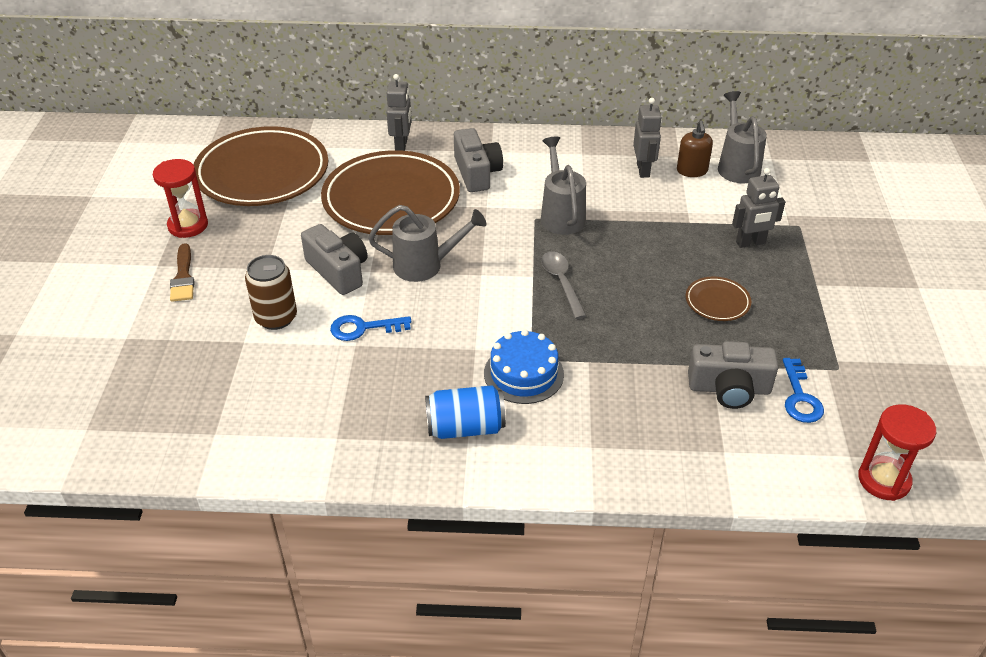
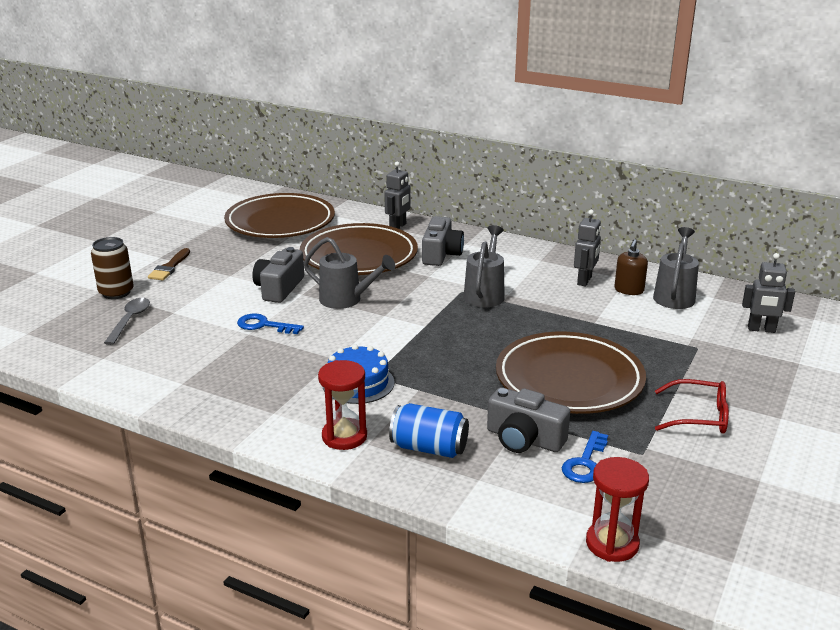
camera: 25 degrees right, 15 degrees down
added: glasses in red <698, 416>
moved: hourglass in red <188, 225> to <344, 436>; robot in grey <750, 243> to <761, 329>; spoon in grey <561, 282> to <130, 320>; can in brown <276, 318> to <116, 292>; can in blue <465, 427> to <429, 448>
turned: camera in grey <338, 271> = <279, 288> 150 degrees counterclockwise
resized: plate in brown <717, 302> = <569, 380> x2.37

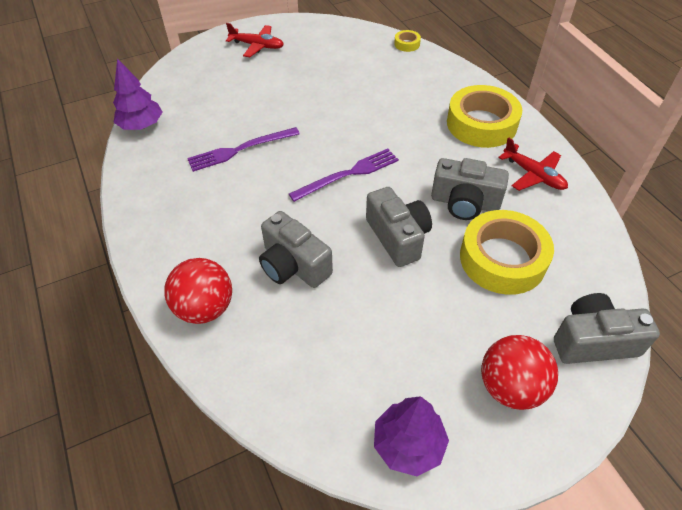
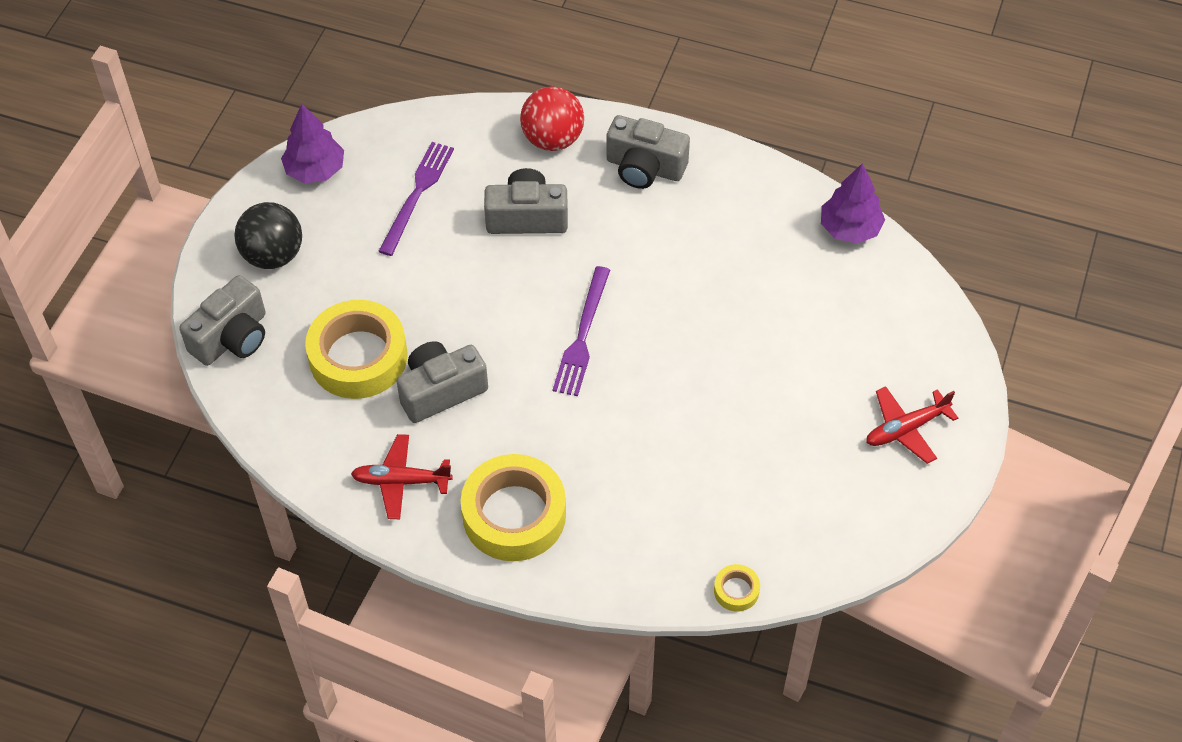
camera: 135 degrees right, 5 degrees up
moved: fork in purple <240, 150> to <417, 194>; camera in grey <398, 237> to <644, 167>
recoloured: ball in red <510, 387> to ball in black <273, 255>

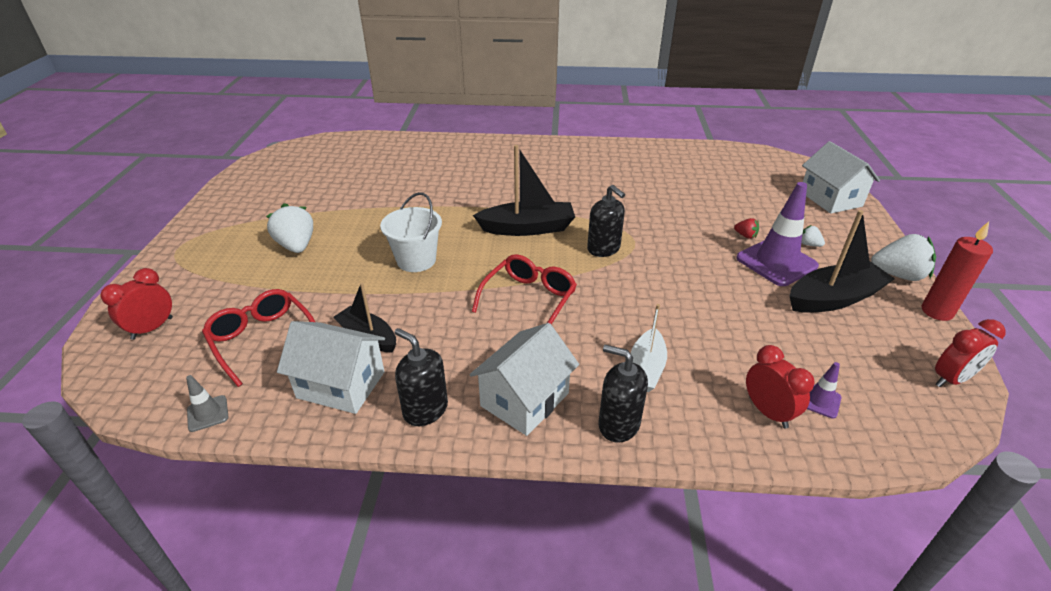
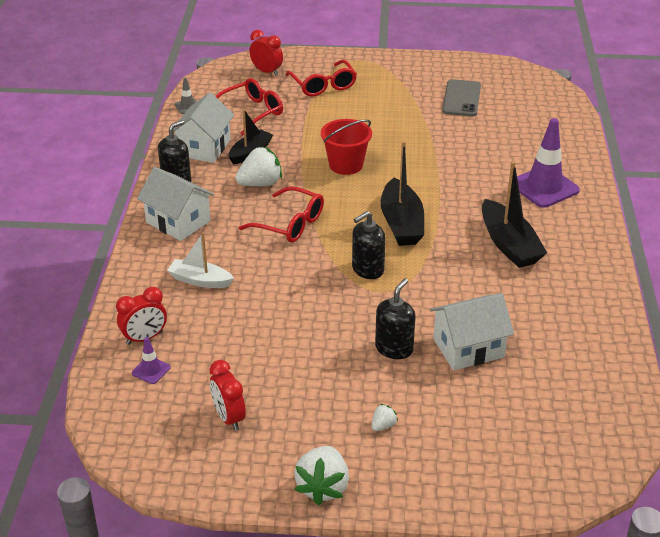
camera: 90 degrees right, 0 degrees up
removed: strawberry in red <745, 236>; candle in red <937, 311>
added: glasses in red <323, 85>; phone in grey <461, 98>
moved: house in white <830, 199> to <468, 348>; traffic cone in purple <776, 262> to <544, 187>; strawberry in white <296, 246> to <260, 183>; boat in black <833, 298> to <509, 244>; clock in red <951, 379> to <229, 417>; soap dispenser in black <618, 424> to <394, 348>
recoloured: bucket in white <416, 260> to bucket in red <346, 165>

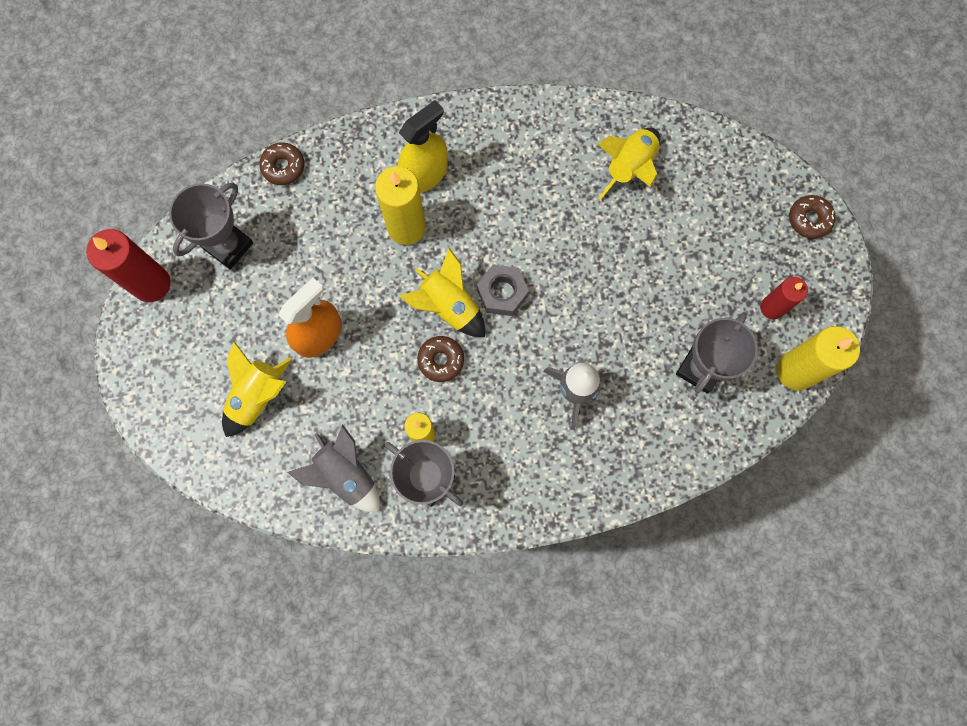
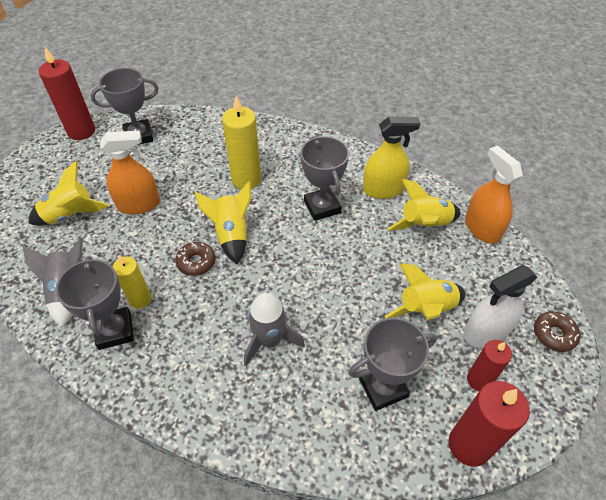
camera: 35 degrees right, 25 degrees down
removed: donut in brown <283, 167>; nut in grey <502, 293>
added: trophy in grey <322, 207>; spray bottle in orange <482, 228>; rocket in yellow <426, 309>; spray bottle in white <485, 332>
moved: spray bottle in yellow <424, 174> to <383, 189>
recoloured: candle in yellow <795, 371> to candle in red <469, 445>

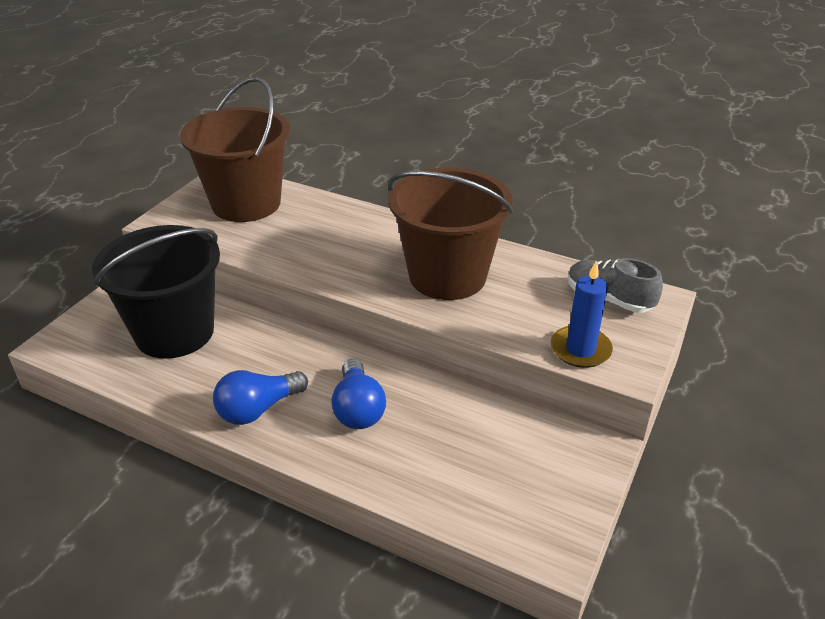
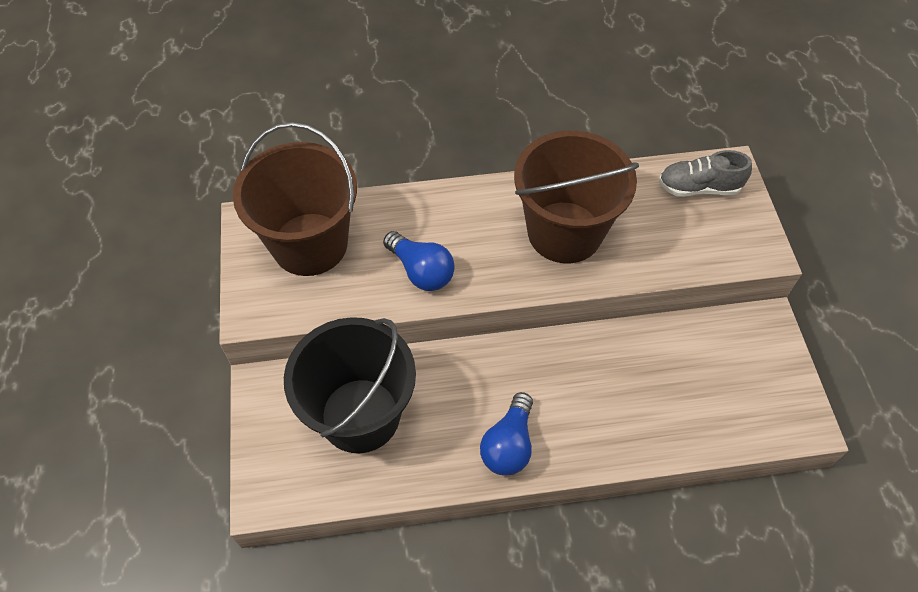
camera: 35 degrees left, 20 degrees up
removed: candle in blue <580, 349>
moved: light bulb in blue <358, 409> to <421, 271>

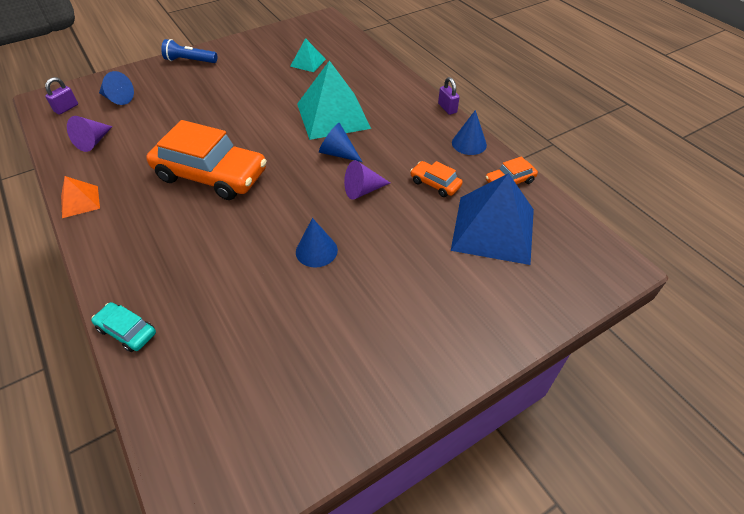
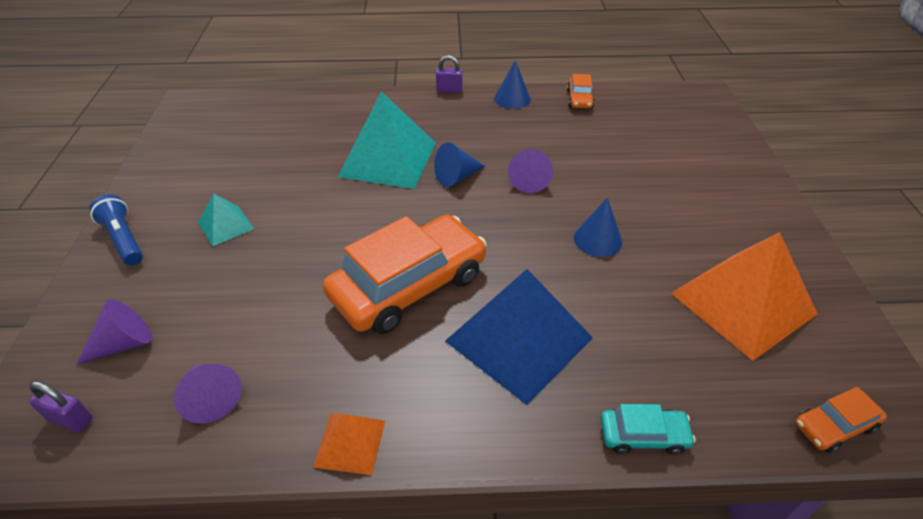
camera: 60 degrees left, 5 degrees down
added: pyramid in orange <742, 303>
moved: pyramid in turquoise <308, 62> to <225, 225>; car in orange <435, 184> to <834, 426>; pyramid in blue <493, 229> to <519, 339>
recoloured: cone in blue <117, 99> to cone in purple <124, 343>
turned: flashlight in blue <190, 61> = <124, 239> 105 degrees clockwise; padlock in purple <66, 108> = <70, 419> 45 degrees counterclockwise; car in turquoise <127, 331> = <643, 436> 150 degrees counterclockwise

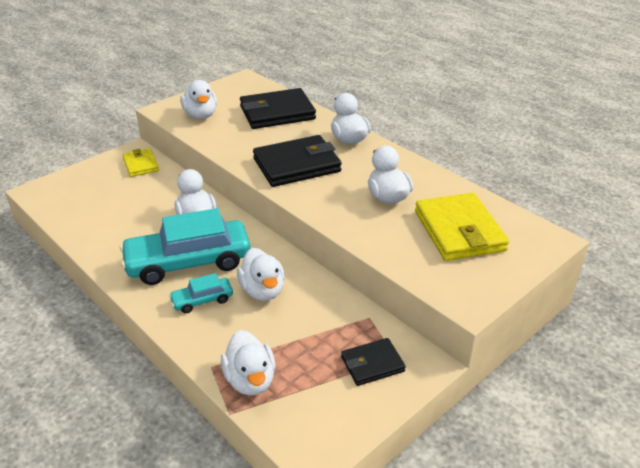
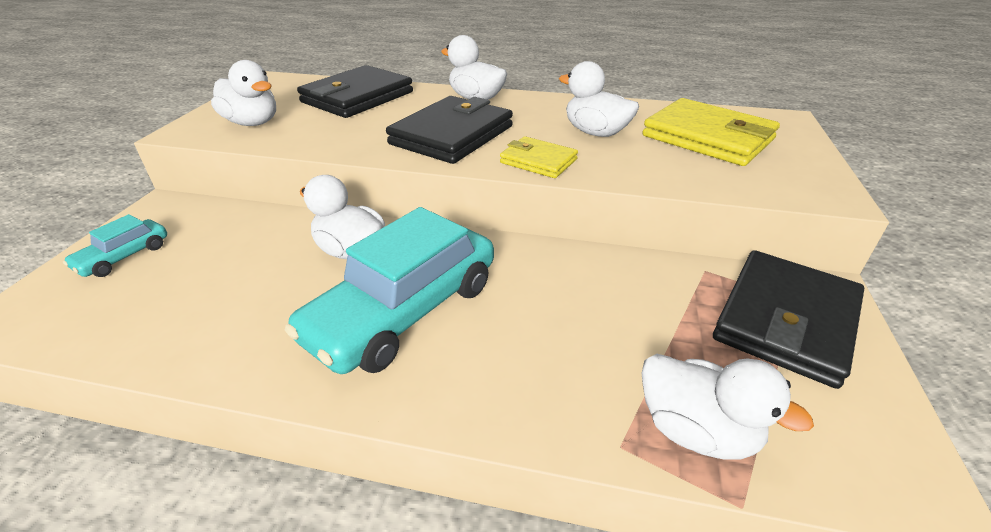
camera: 35 degrees left, 0 degrees up
removed: duck in white <262, 290>
moved: wallet in yellow <141, 165> to <538, 161>; car in turquoise <202, 300> to <124, 257>
resized: wallet in black <372, 364> = <785, 320> x1.81

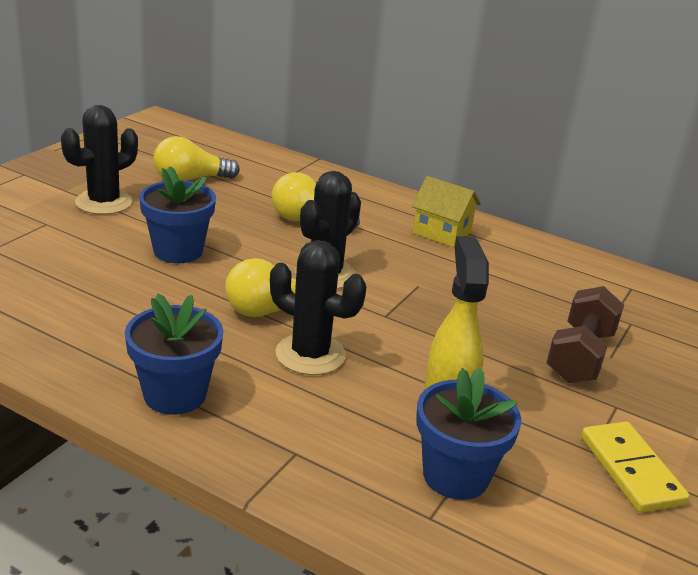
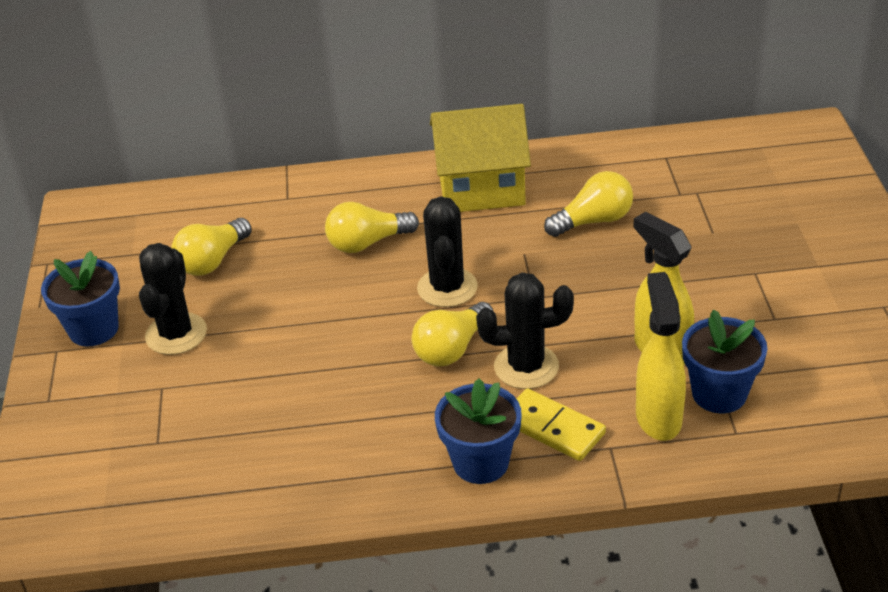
camera: 30 degrees left, 10 degrees up
removed: dumbbell in brown <579, 356>
added: light bulb in yellow <593, 221>; spray bottle in yellow <658, 417>
moved: flower pot in blue <178, 251> to <93, 329>; domino in yellow <631, 470> to <553, 428>
resized: house in yellow <441, 233> = <481, 188> x1.71

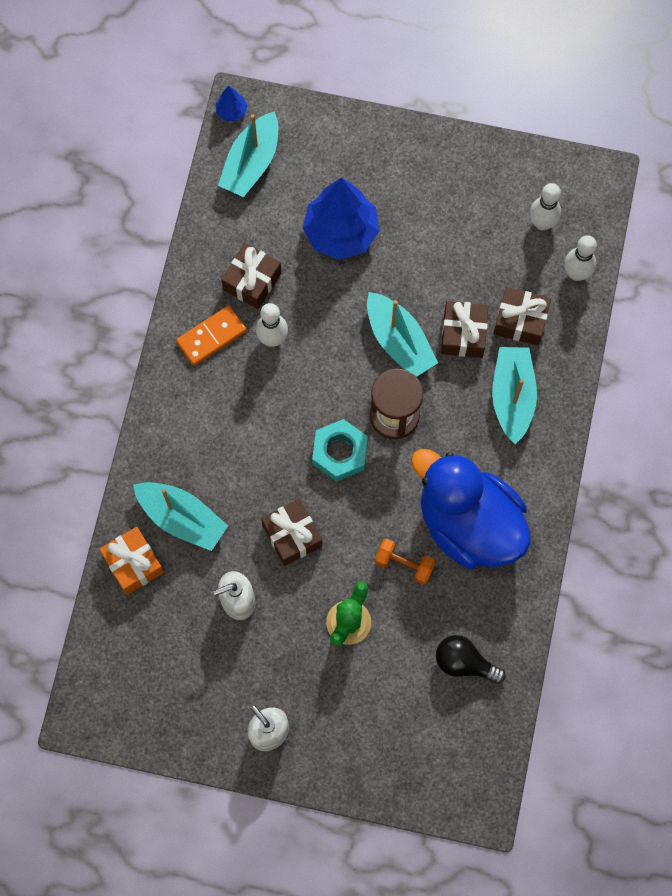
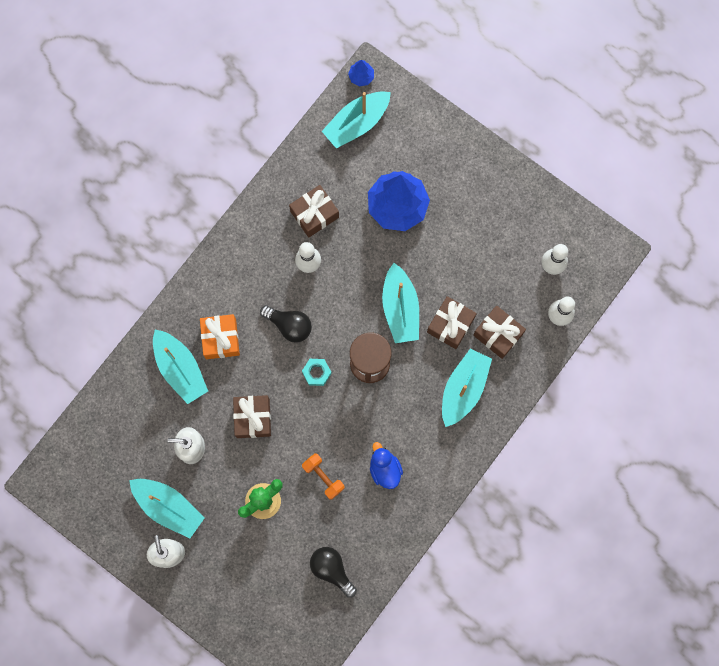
camera: 25 degrees right, 5 degrees up
removed: domino in orange <211, 336>
added: light bulb in black <289, 325>; boat in turquoise <168, 507>
moved: gift in orange <133, 564> to <221, 339>
resized: nut in turquoise <340, 453> = <316, 373> x0.61; duck in blue <468, 524> = <385, 469> x0.42

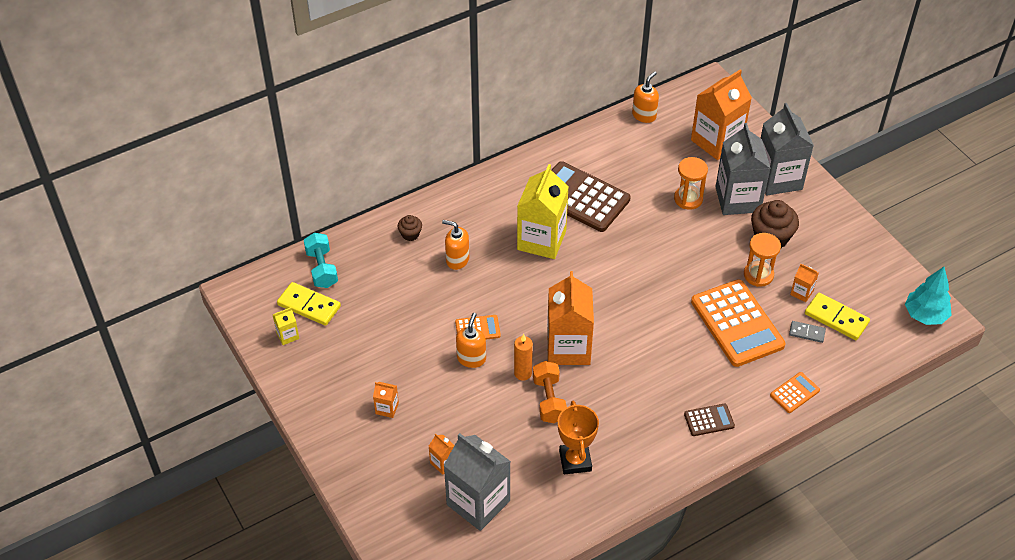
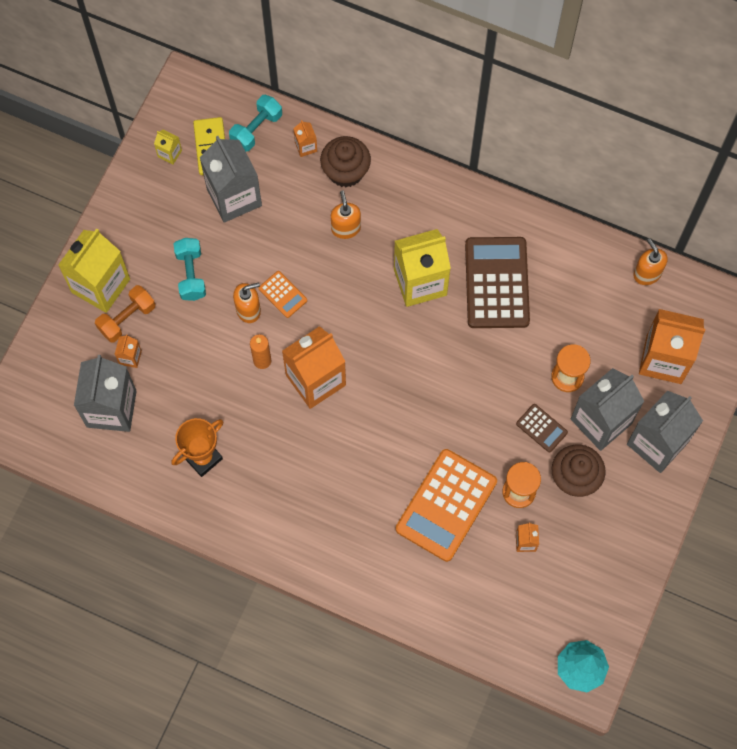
camera: 55 degrees right, 20 degrees up
removed: domino in yellow <836, 318>; domino in grey <807, 333>; calculator in orange <794, 393>
added: carton in grey <234, 197>; carton in yellow <100, 285>; dumbbell in turquoise <191, 274>
moved: dumbbell in orange <549, 400> to <127, 319>; carton in orange <387, 408> to <306, 147>; calculator in brown <709, 420> to <541, 428>
turned: soap dispenser in orange <644, 115> = <647, 274> 120 degrees counterclockwise
resized: cupcake in brown <410, 234> = <345, 171> x1.91

